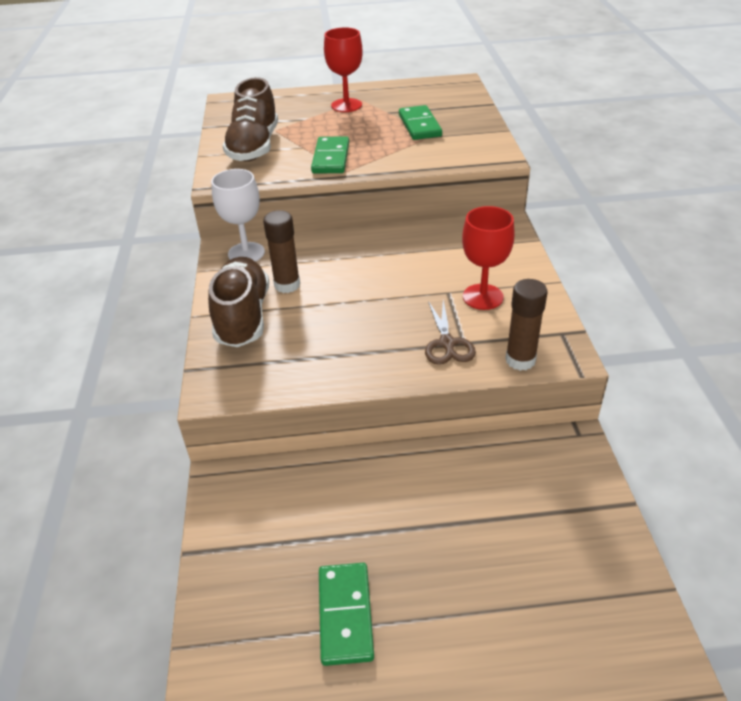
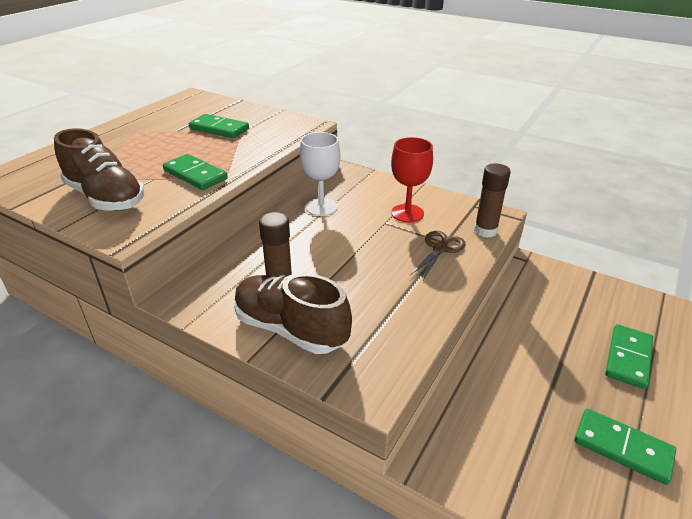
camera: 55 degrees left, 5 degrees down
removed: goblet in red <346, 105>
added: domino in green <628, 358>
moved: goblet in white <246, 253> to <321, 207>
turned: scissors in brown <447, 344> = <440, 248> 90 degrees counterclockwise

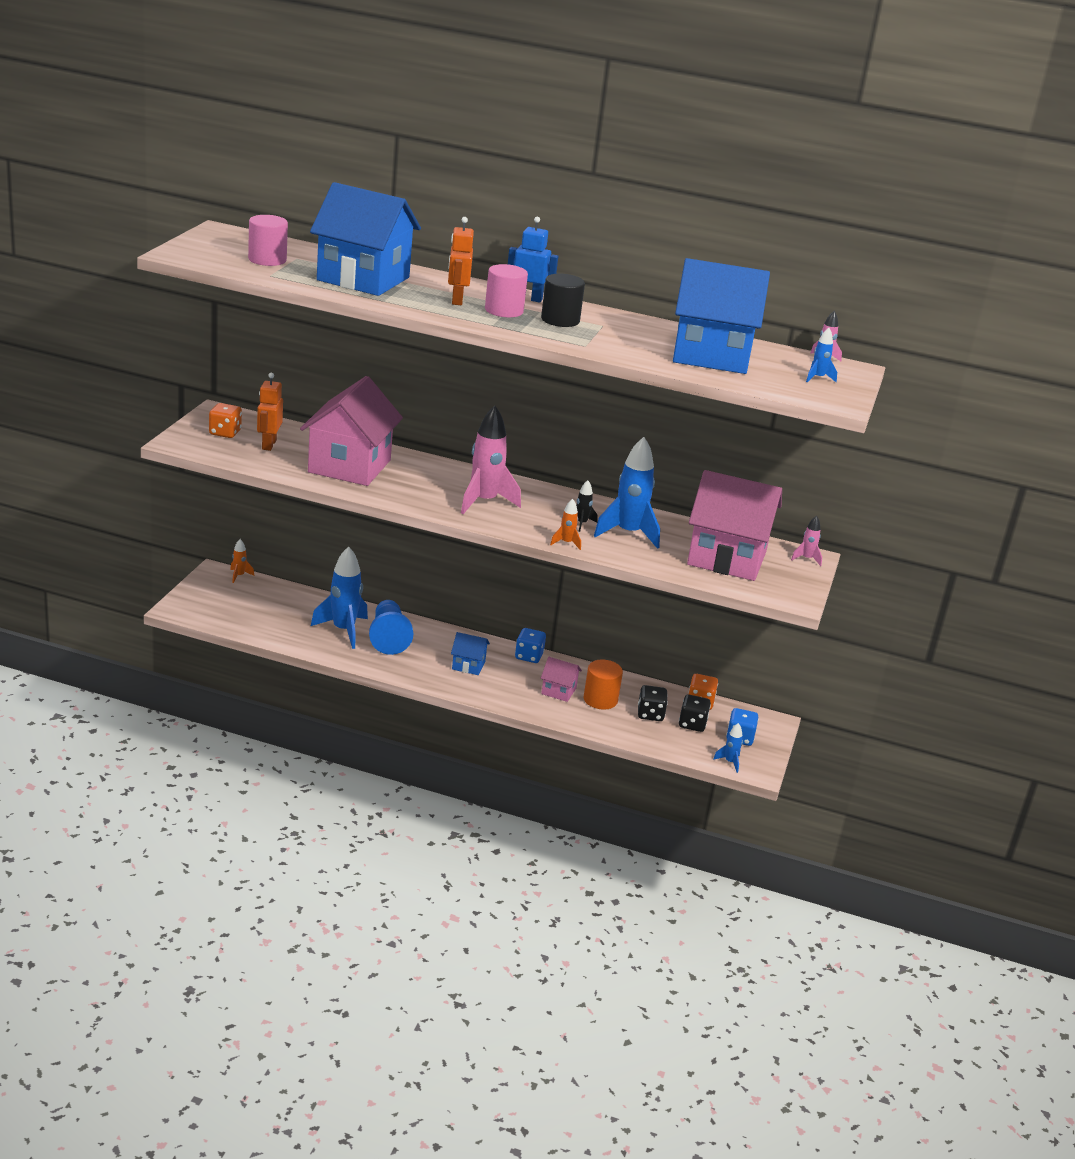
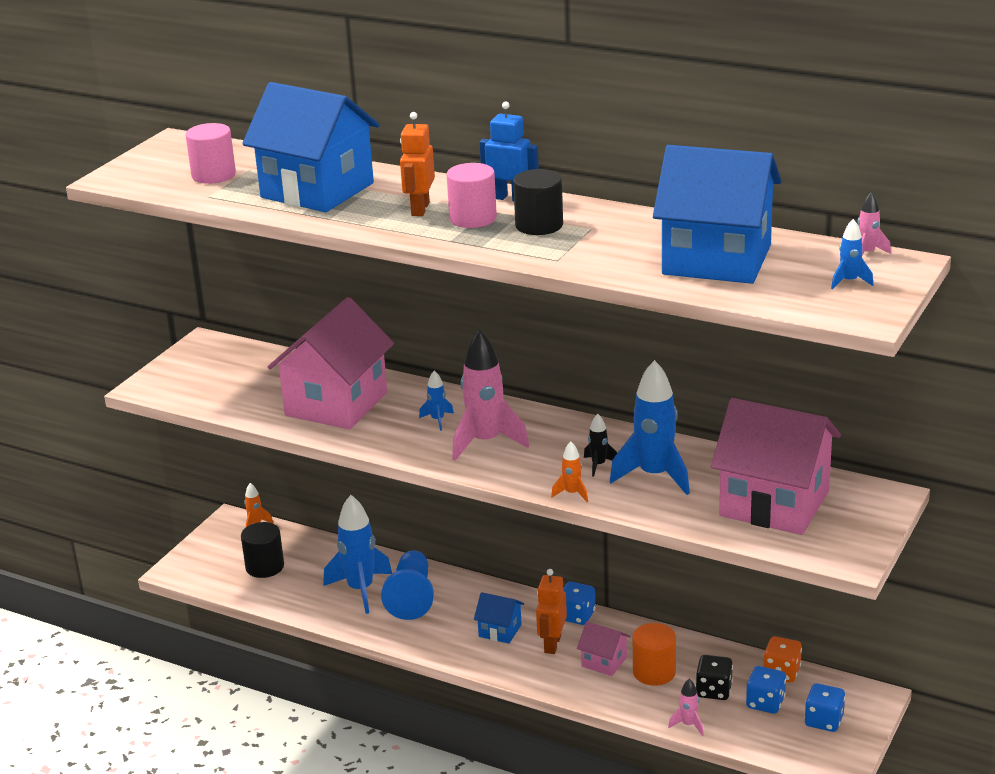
camera: 15 degrees right, 0 degrees up
removed: dice in orange <225, 433>
added: cylinder in black <265, 567>
moved: robot in orange <268, 445> to <552, 644>; rocket in pink <806, 559> to <688, 725>; rocket in blue <729, 762> to <437, 420>
recoloured: dice in black <692, 724> to dice in blue <765, 703>

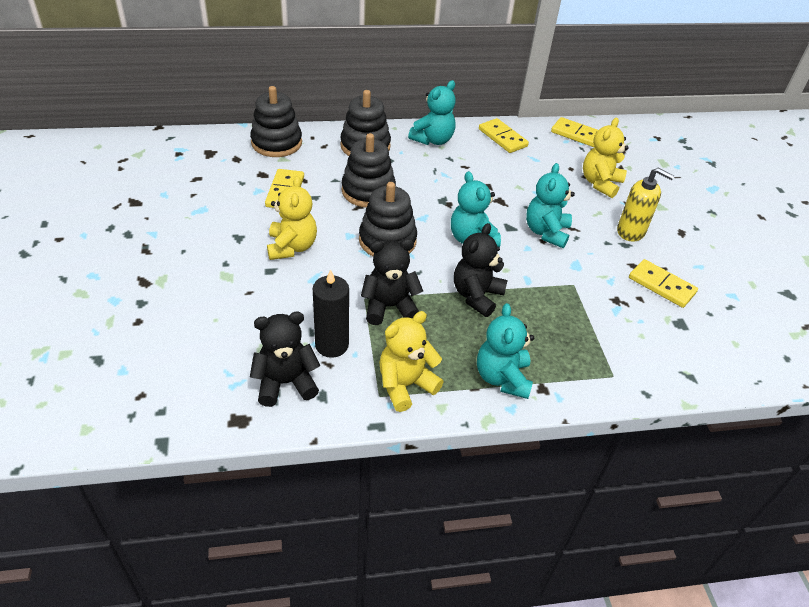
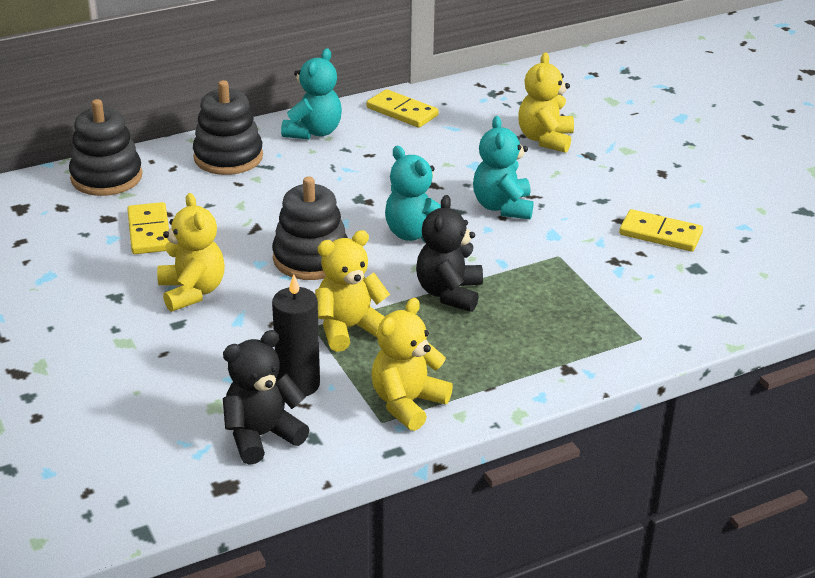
camera: 15 degrees left, 10 degrees down
removed: domino in yellow <577, 135>; stacking toy in black <368, 191>; soap dispenser in yellow <631, 231>; teddy bear in turquoise <502, 378>
recoloured: teddy bear in black <389, 307> to teddy bear in yellow <349, 329>

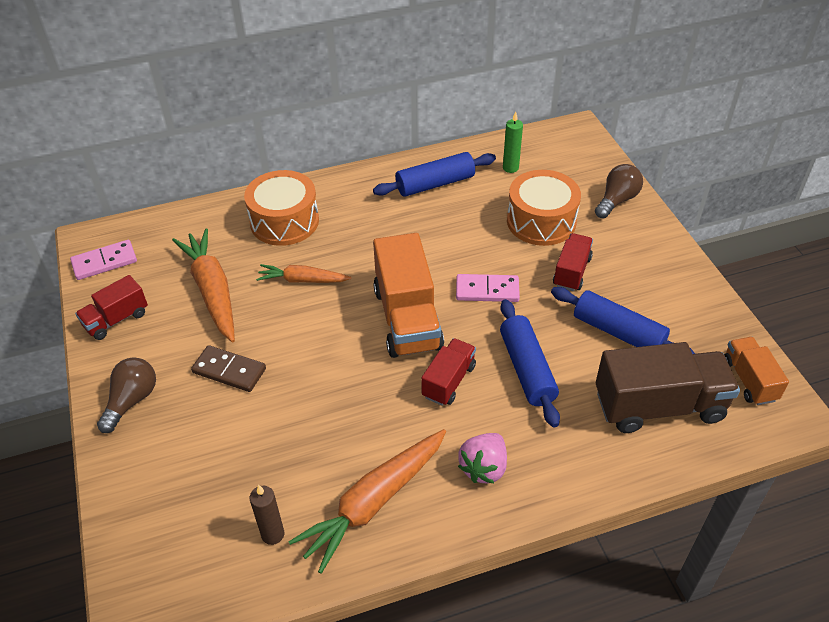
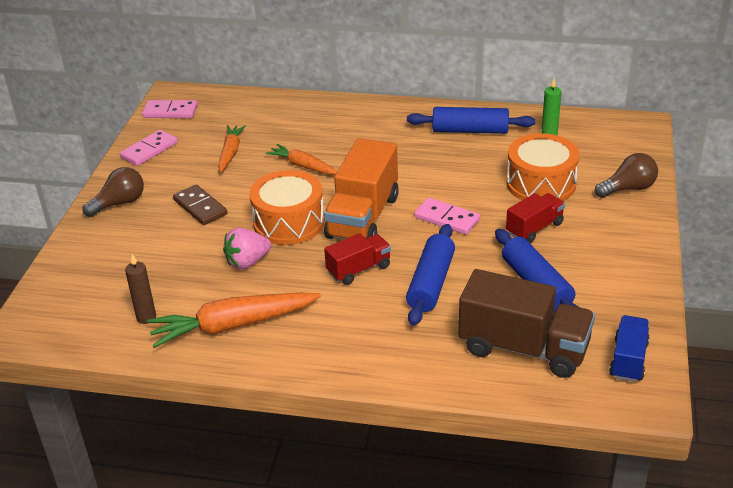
camera: 30 degrees right, 10 degrees down
moved: drum in orange <284, 221> to <289, 222>; strawberry in pink <484, 468> to <247, 262>
replaced: truck in red <116, 319> to domino in pink <149, 150>
recoloured: truck in orange <749, 380> to truck in blue <628, 360>
resized: carrot in orange <212, 291> = <230, 153> x0.59

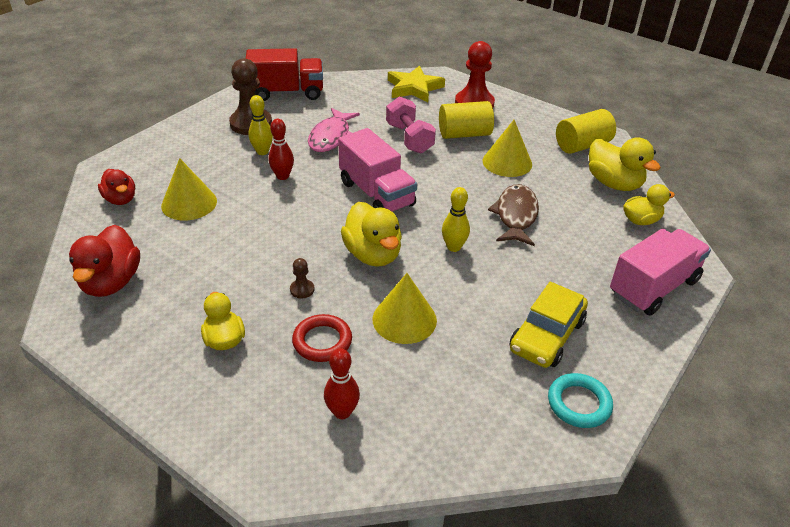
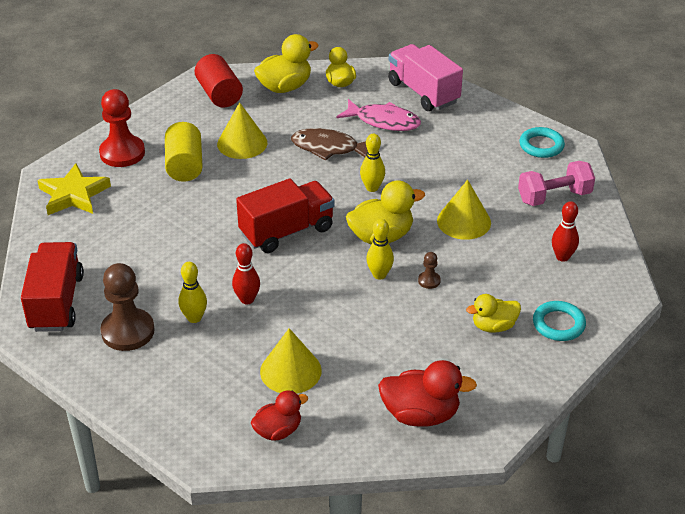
camera: 85 degrees left, 0 degrees up
removed: car in yellow <546, 335>; ring in red <322, 341>
added: bowling pin in yellow <379, 275>; ring in turquoise <558, 324>
moved: dumbbell in pink <409, 138> to <554, 197>; fish in pink <331, 137> to <384, 121>
recoloured: cylinder in yellow <582, 145> to cylinder in red <219, 94>; truck in pink <376, 194> to truck in red <287, 231>

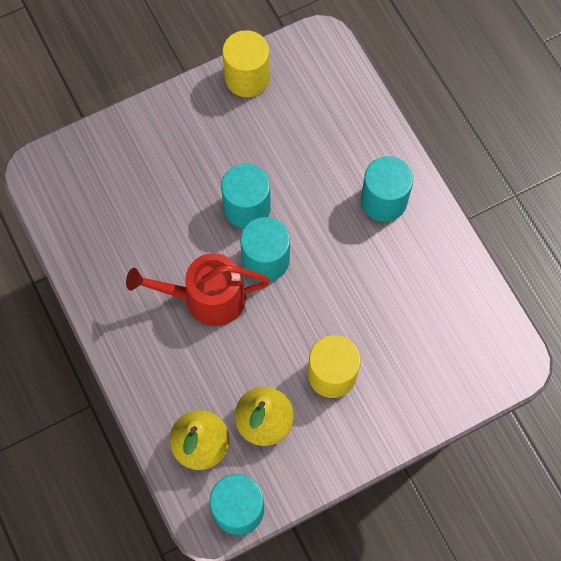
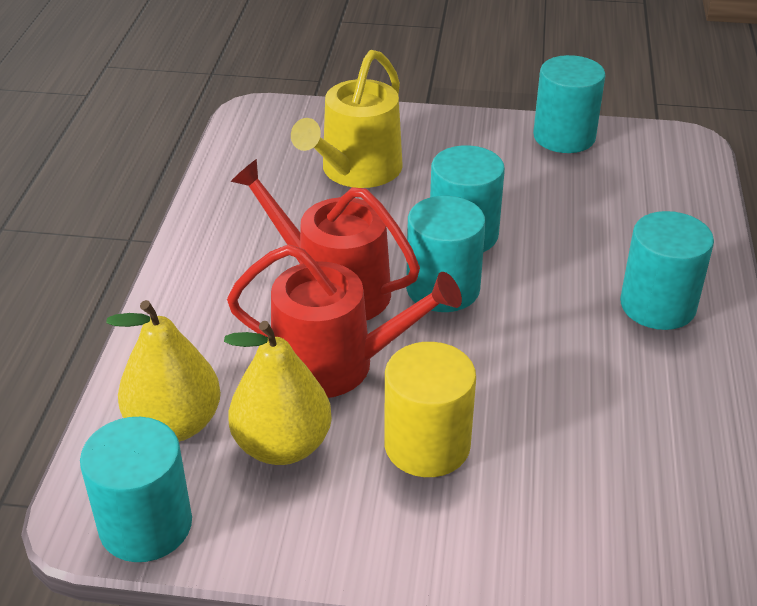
camera: 35 degrees right, 30 degrees down
added: watering can in yellow <356, 171>; watering can in red <335, 364>
recoloured: cylinder in yellow <247, 78> to cylinder in turquoise <564, 137>

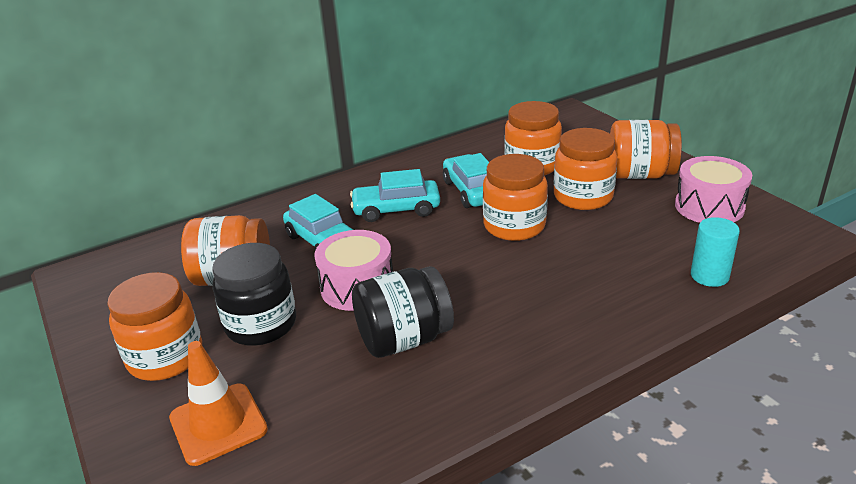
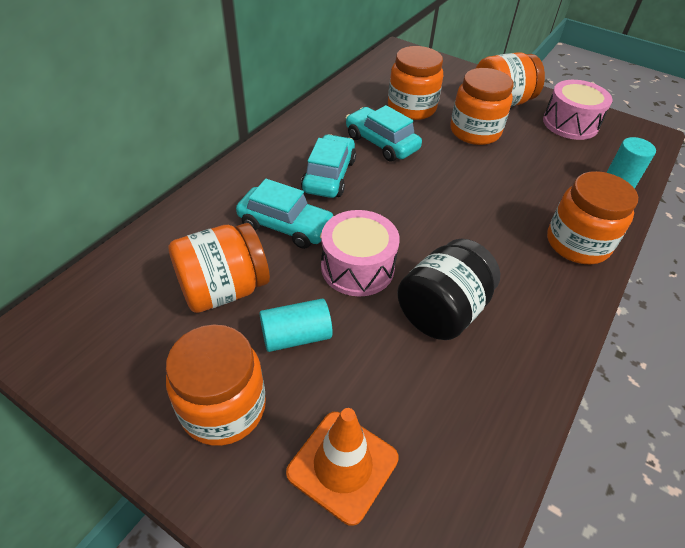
camera: 30 degrees left, 15 degrees up
moved: jar in orange <514, 226> to <577, 243>
replaced: jar in black <261, 324> to cylinder in turquoise <296, 336>
turned: car in turquoise <396, 210> = <329, 175> 135 degrees clockwise

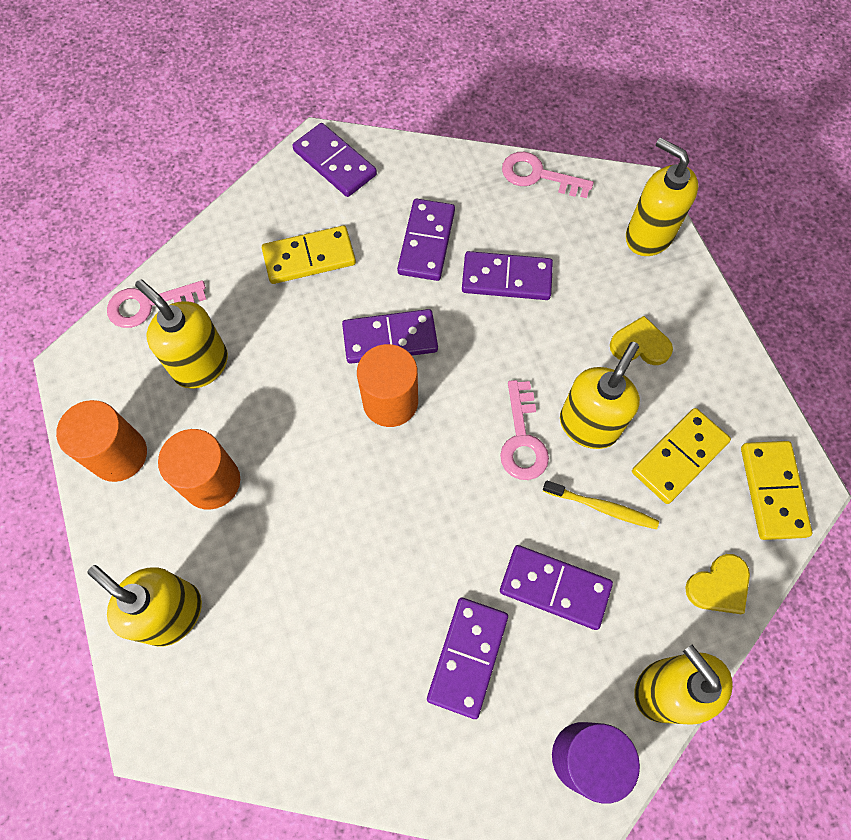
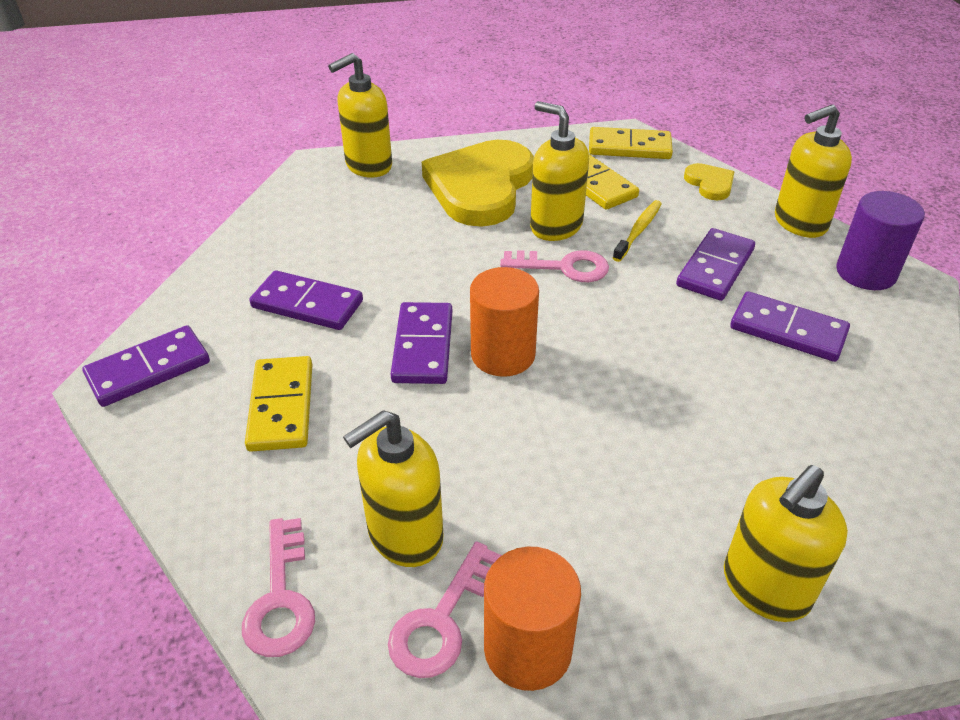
camera: 80 degrees left, 25 degrees down
removed: domino in purple <506, 278>; cylinder in orange <211, 482>
moved: key in pink <538, 176> to <441, 620>
resized: heart in yellow <640, 344> = <480, 187> x2.29

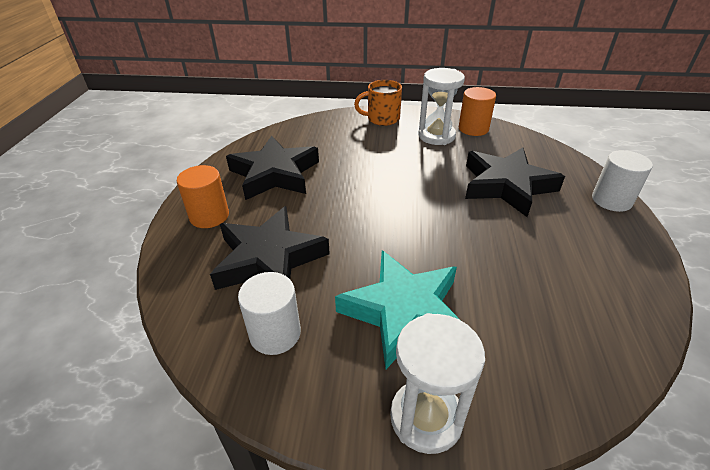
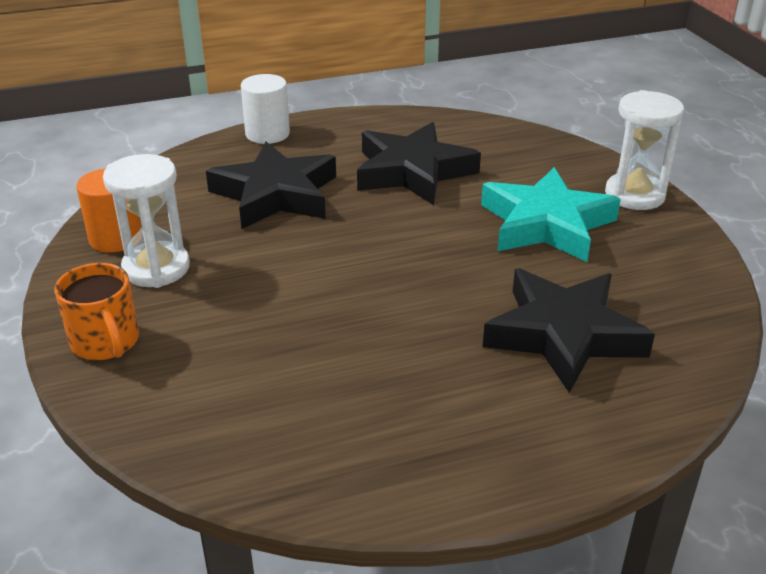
camera: 115 degrees left, 5 degrees down
removed: cylinder in orange <209, 216>; cylinder in white <275, 333>
moved: star in black <275, 174> to <413, 172>

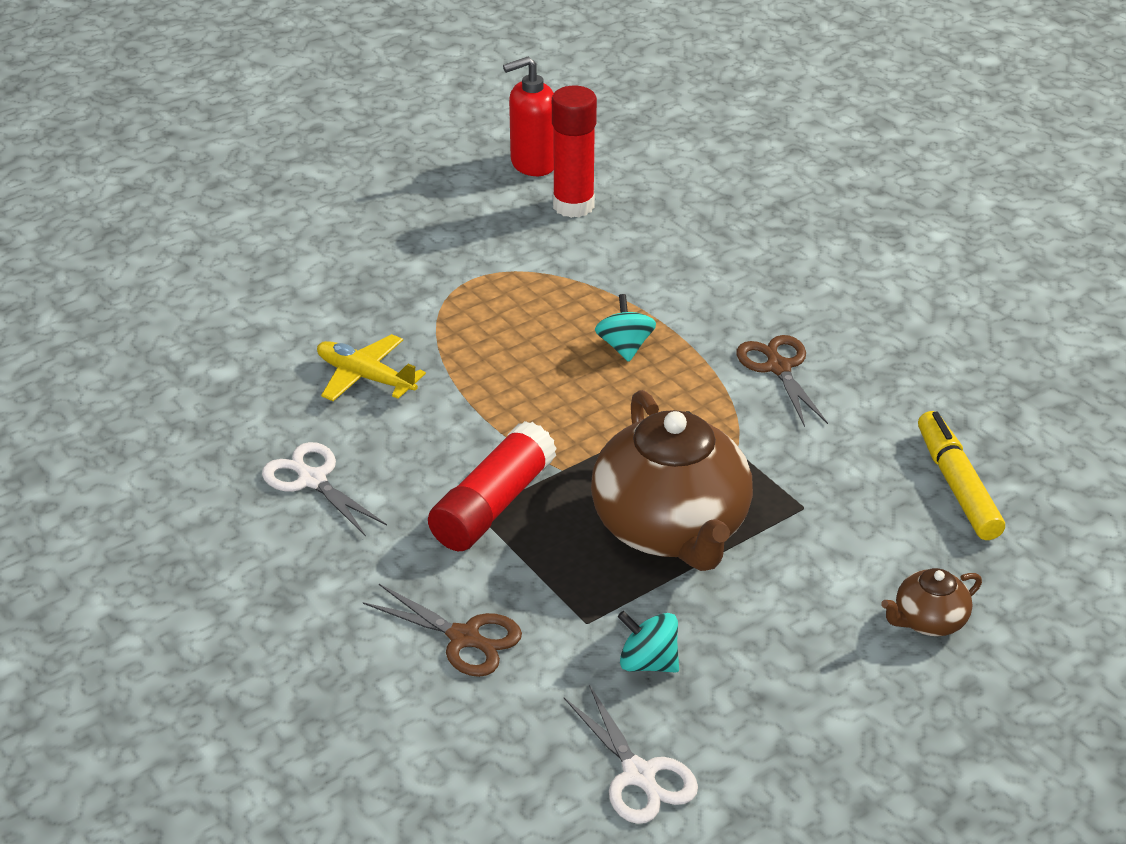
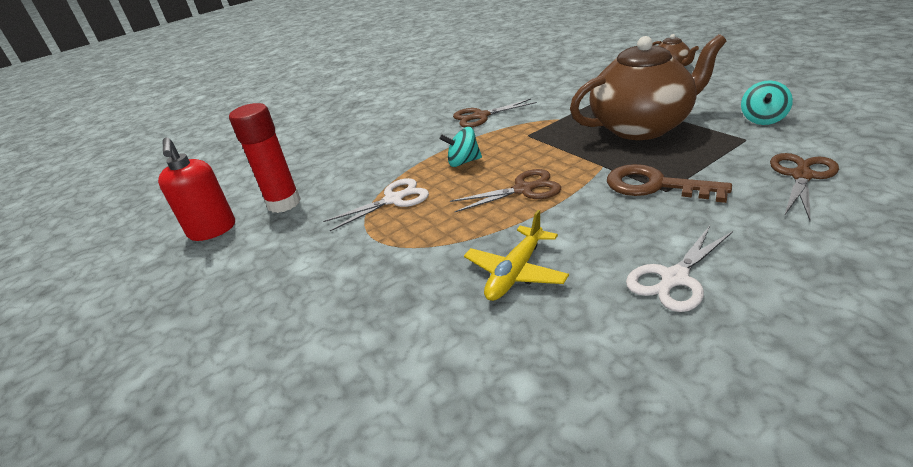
camera: 85 degrees left, 5 degrees down
removed: marker in yellow <957, 485>
added: scissors in brown <524, 189>
moved: scissors in white <639, 775> to <394, 199>
replaced: glue stick in red <493, 505> to key in brown <655, 185>

